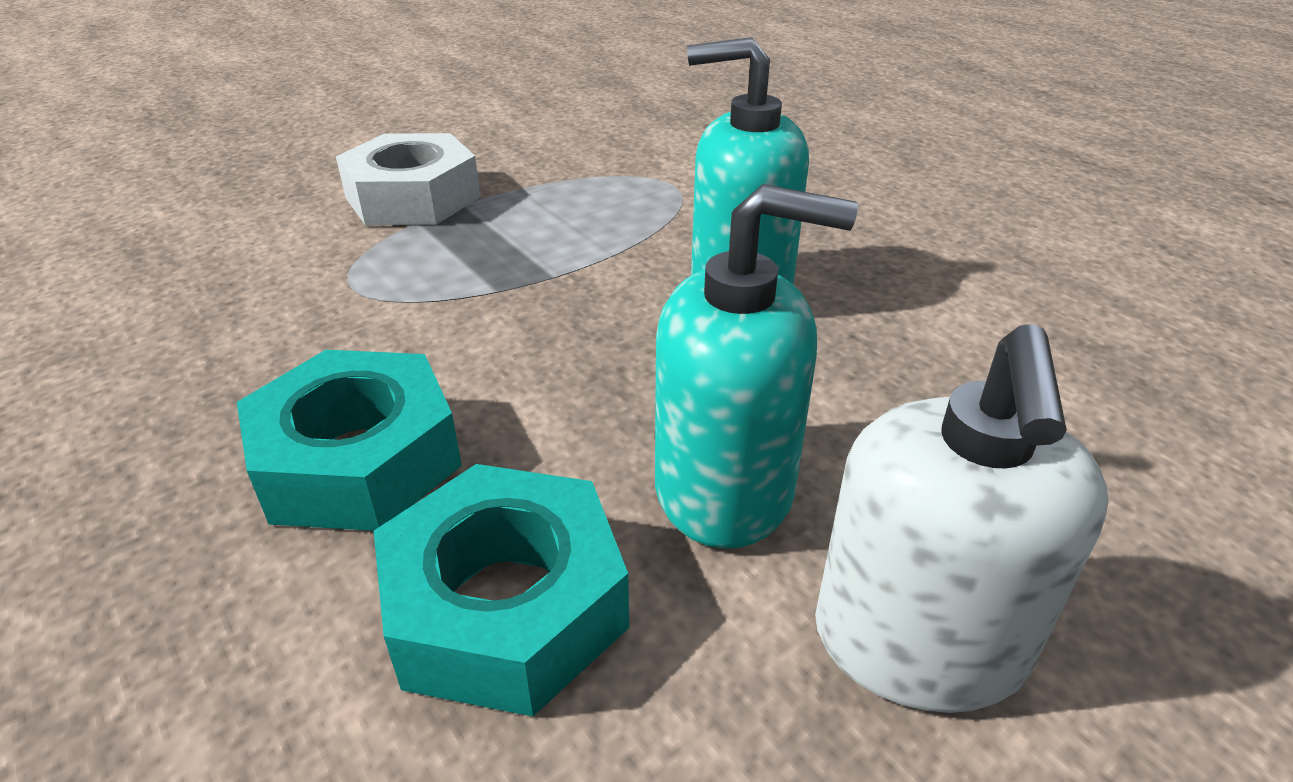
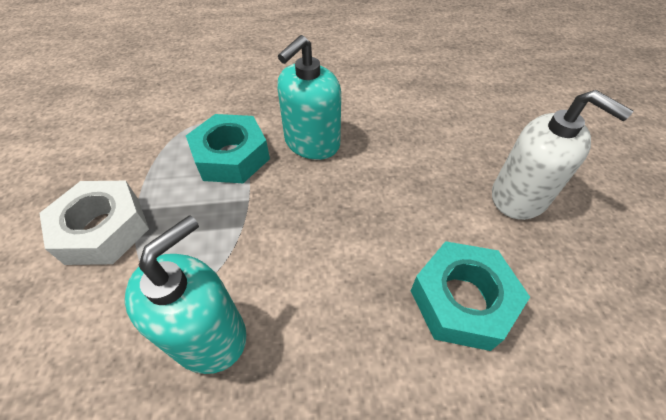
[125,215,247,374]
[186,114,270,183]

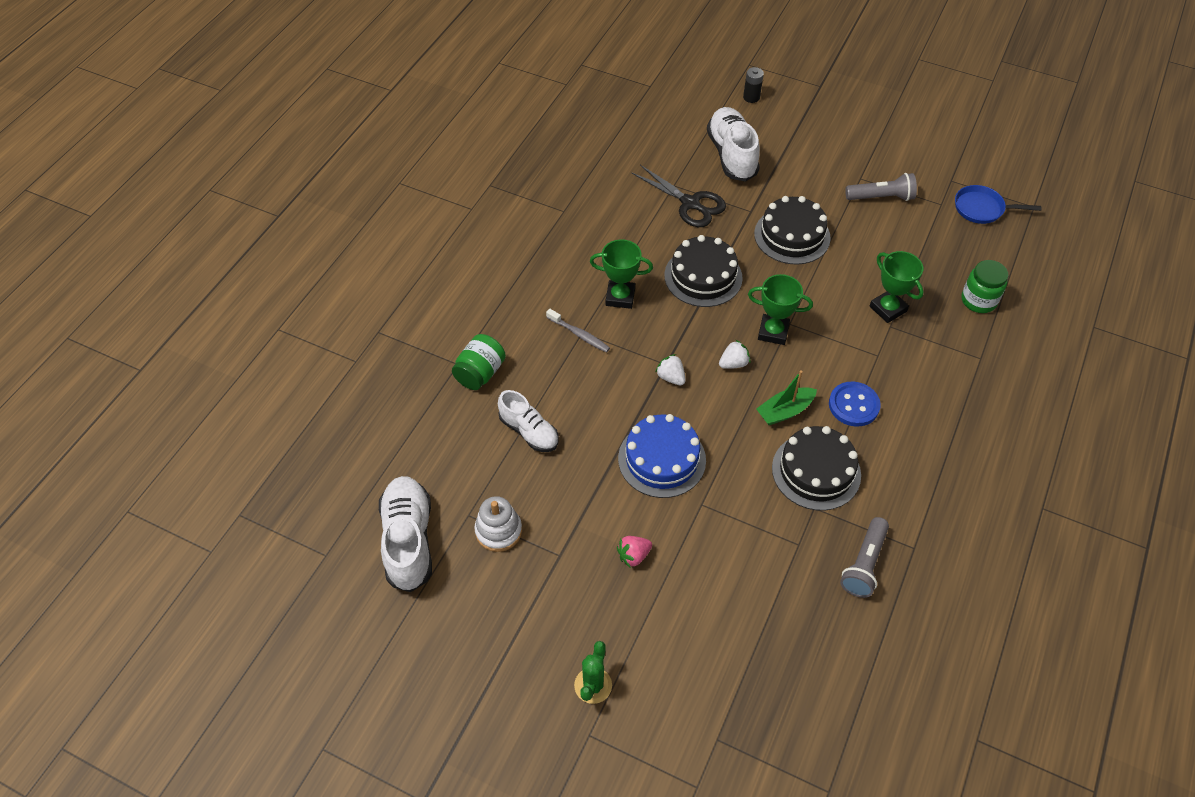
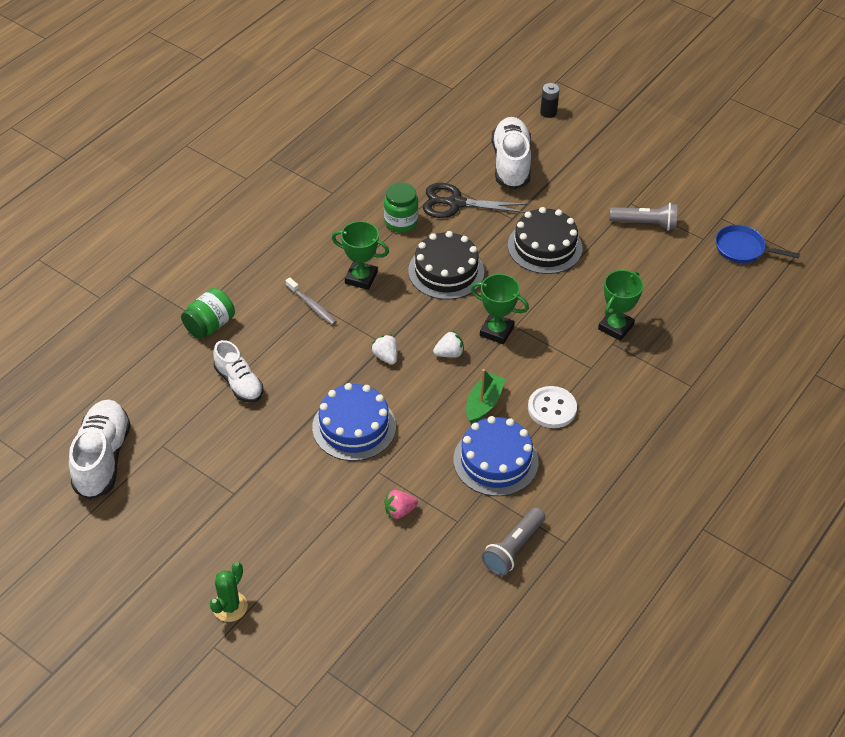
[423,183,527,218]
[598,270,643,341]
[384,182,418,233]
[466,369,505,424]
[528,386,577,428]
[453,416,539,496]
[474,496,522,552] (first image)
[384,490,418,519]

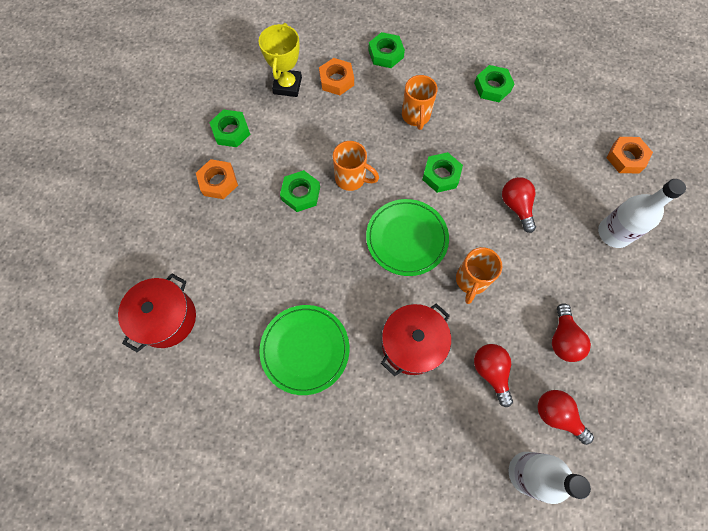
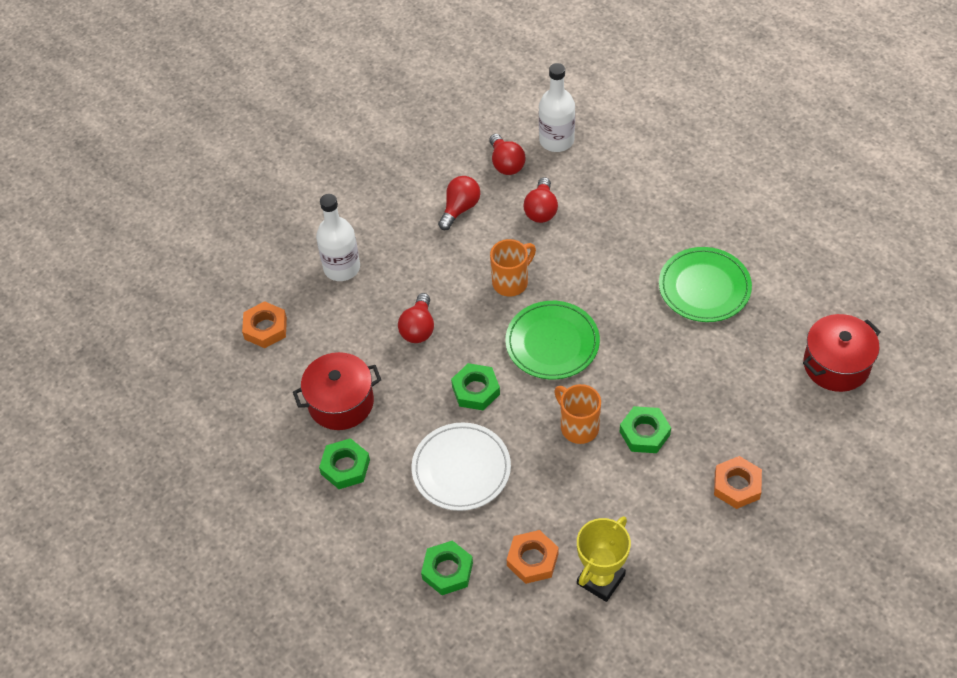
[411,422,511,511]
[209,109,250,147] (first image)
[293,352,381,430]

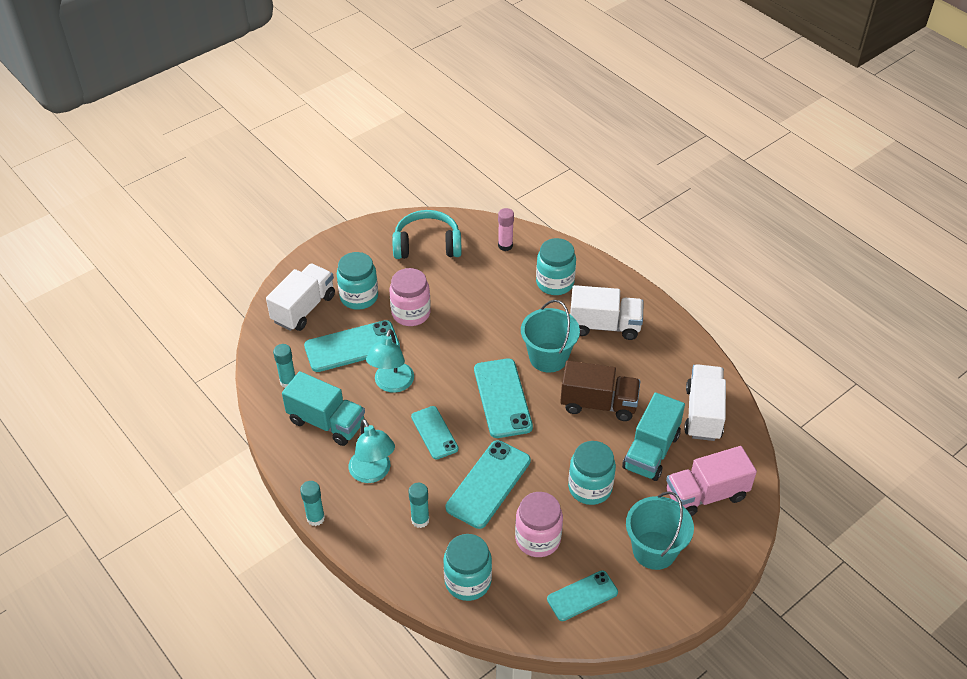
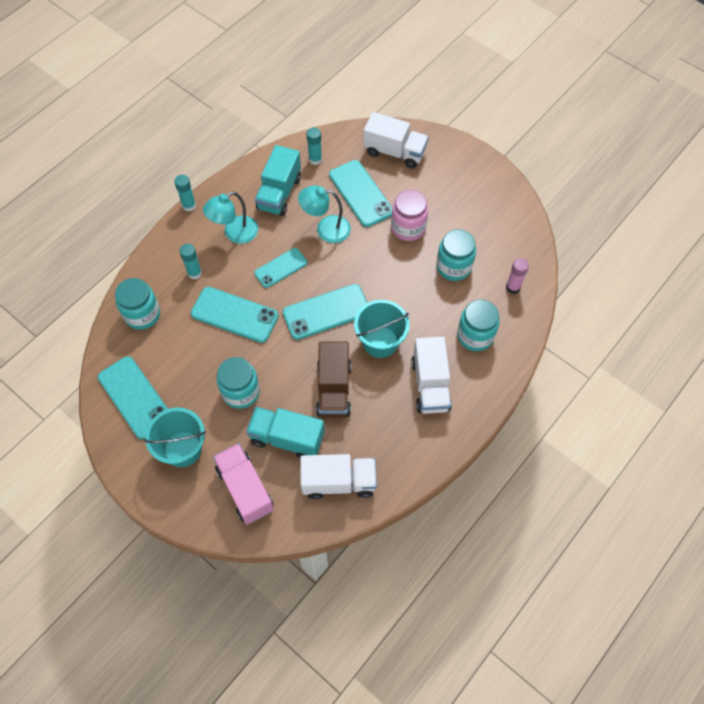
[392,210,462,259] (first image)
[436,229,476,281]
[515,492,563,557] (first image)
[98,356,168,439]

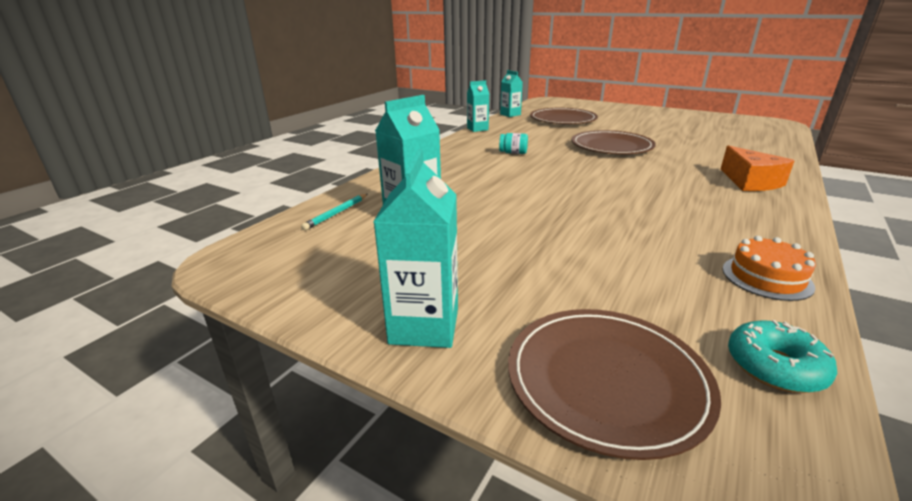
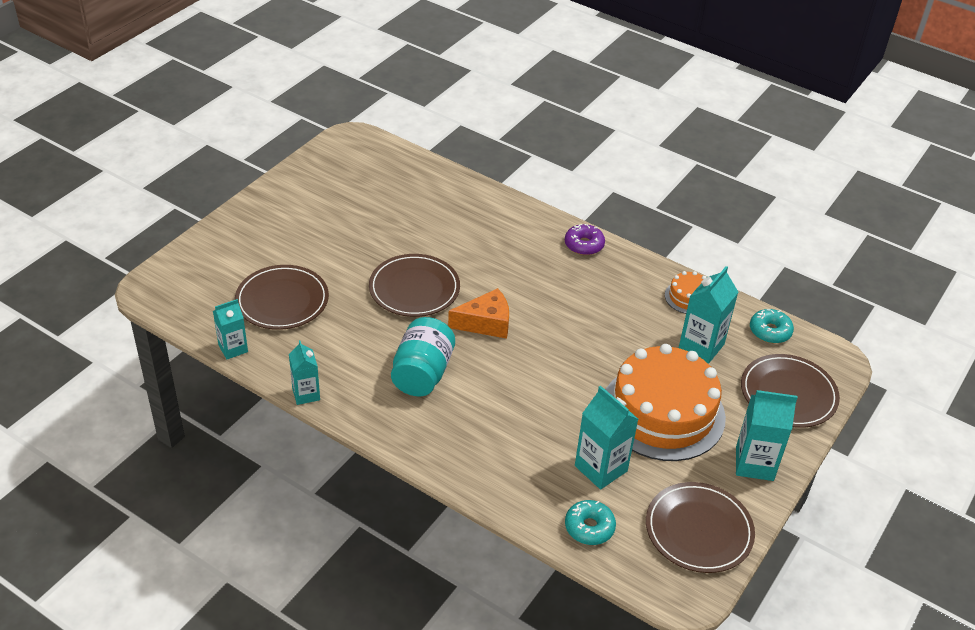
[391,317,455,396]
[448,288,509,339]
[565,500,616,545]
[565,224,605,255]
[679,266,738,364]
[606,344,726,461]
[646,482,755,573]

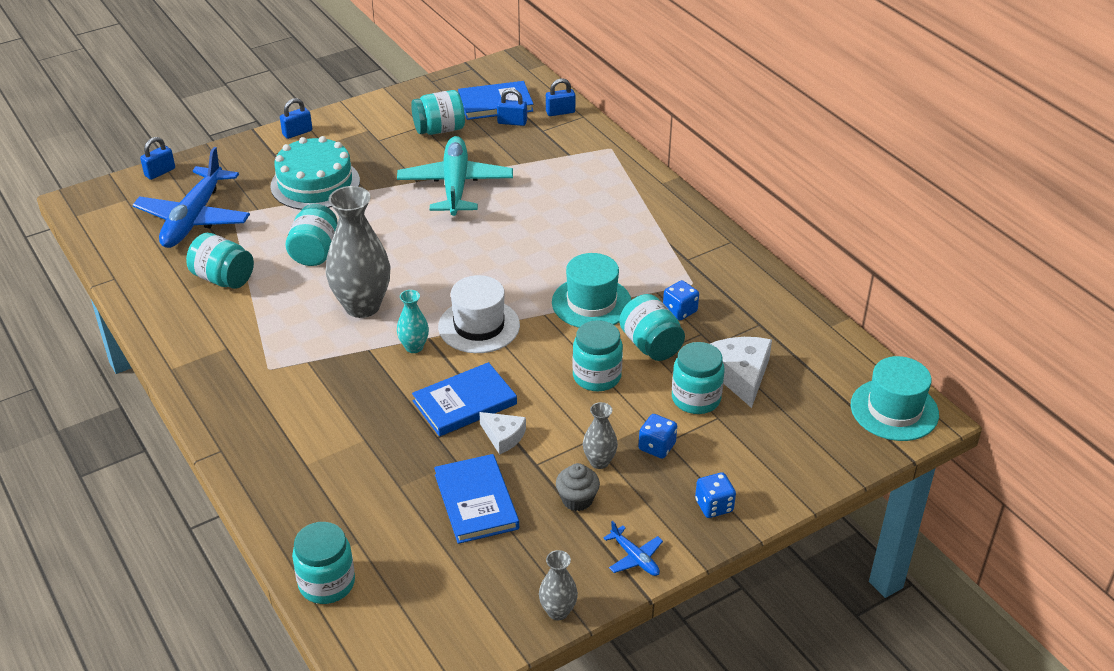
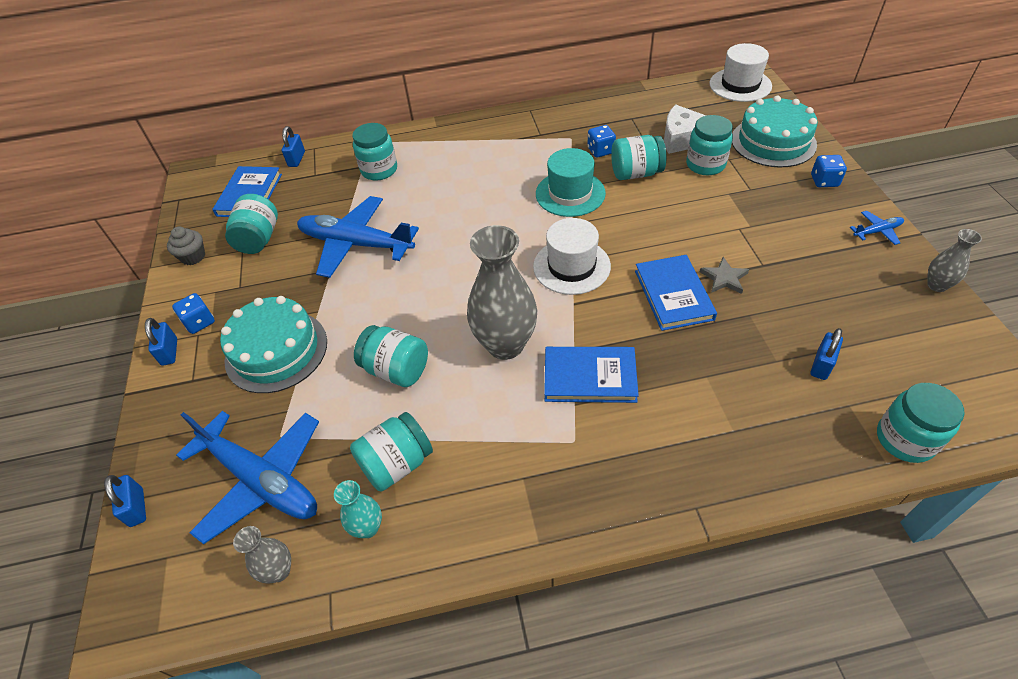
[811,328,843,380]
[297,196,419,278]
[334,480,382,538]
[352,123,397,181]
[710,43,772,102]
[233,526,291,583]
[700,257,749,294]
[172,293,215,334]
[544,347,639,403]
[167,227,205,265]
[732,96,818,168]

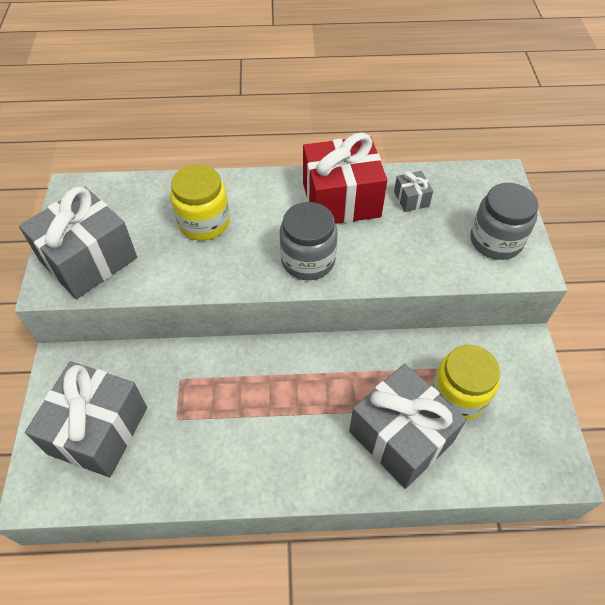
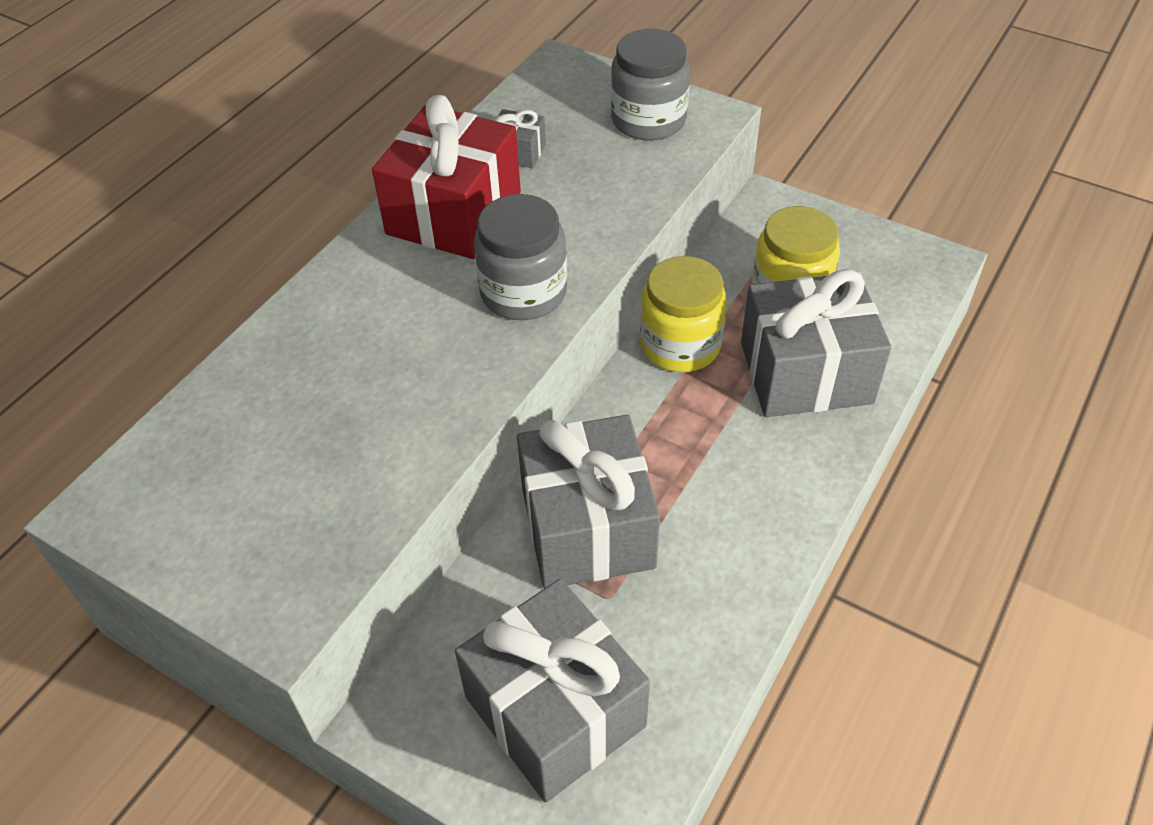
[640,256,727,372]
[517,415,660,589]

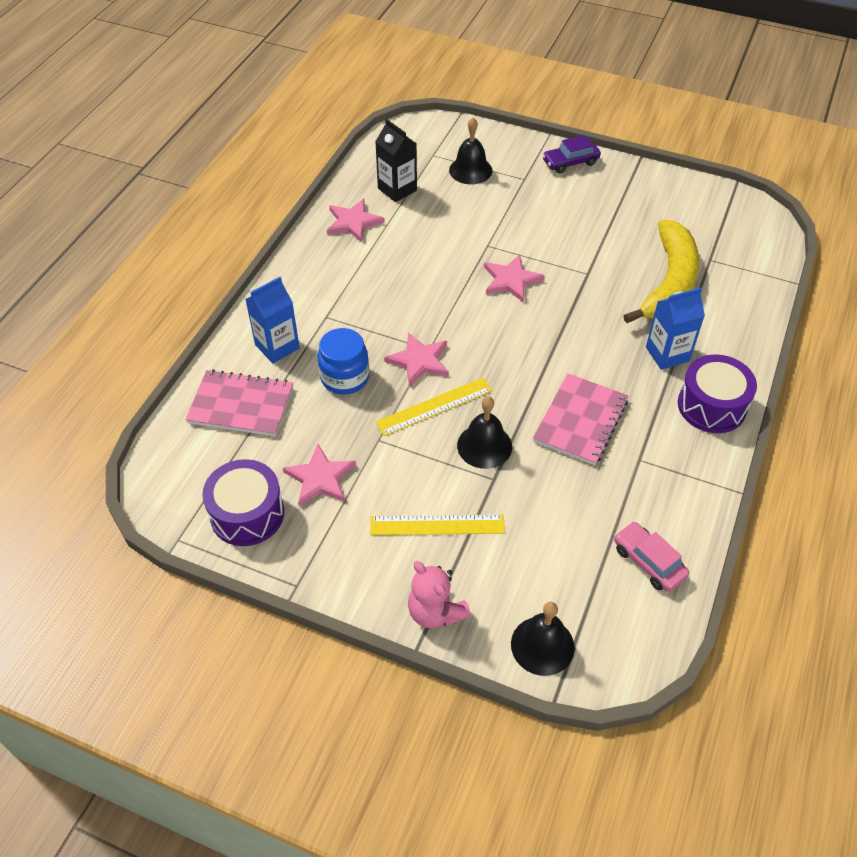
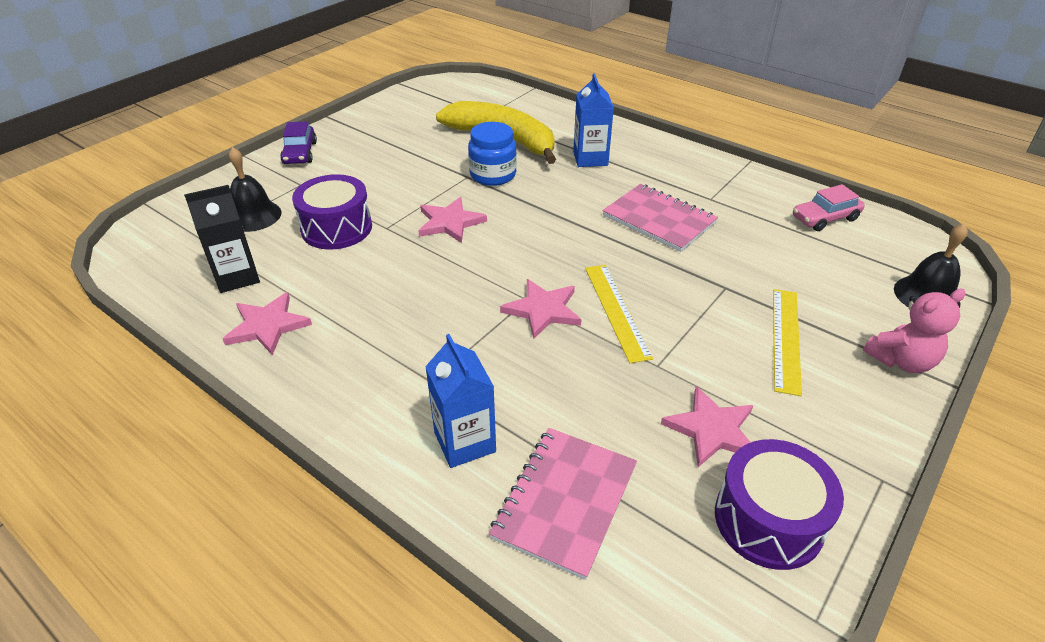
[468,122,517,186]
[292,174,372,250]
[457,396,512,469] (first image)

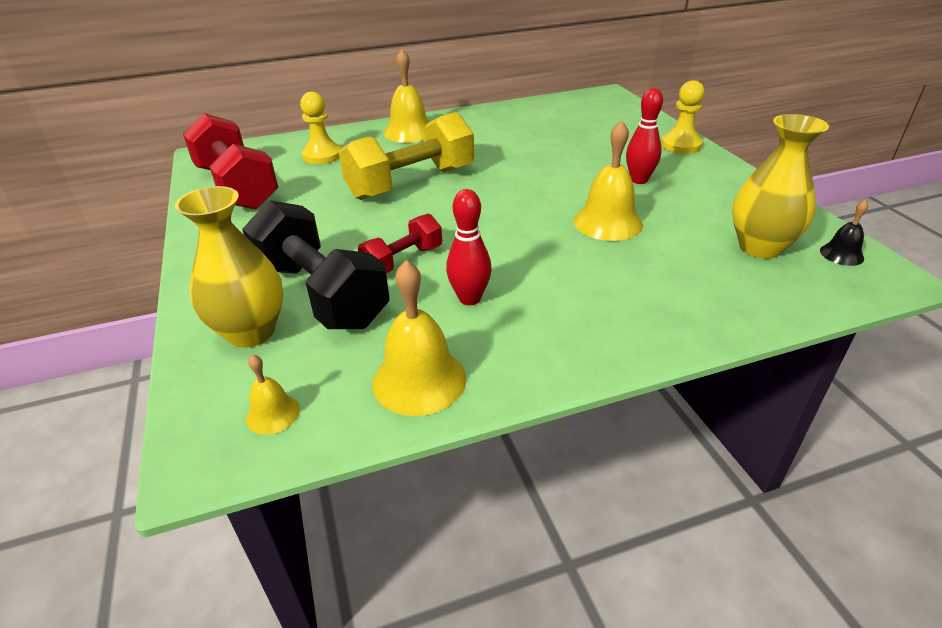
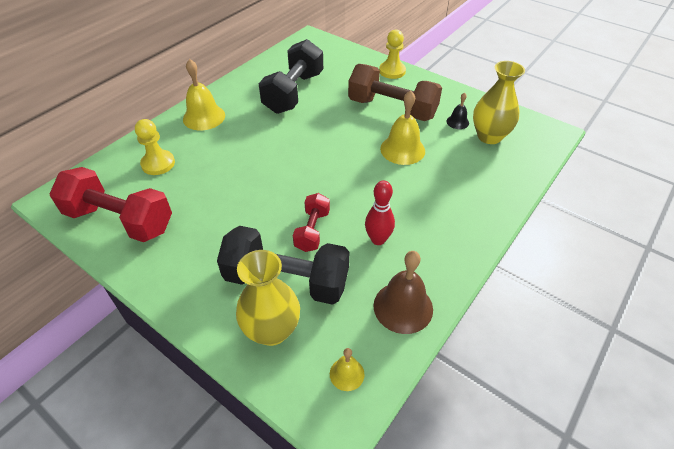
[348,64,442,121]
[339,112,474,200] (first image)
[447,93,469,129]
[373,251,433,334]
[259,39,323,114]

